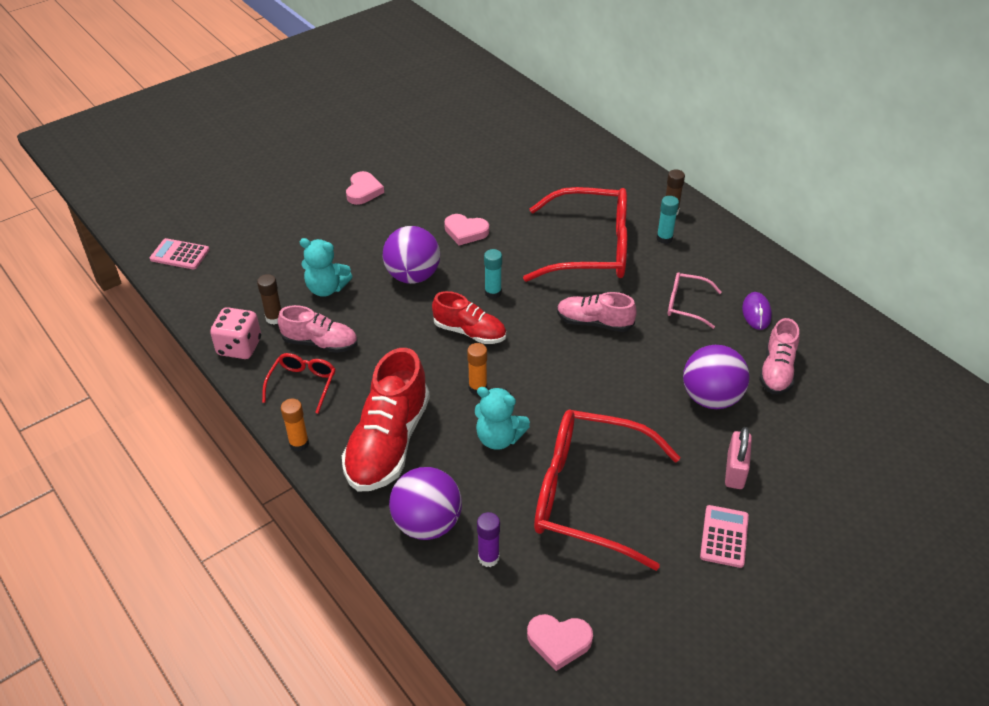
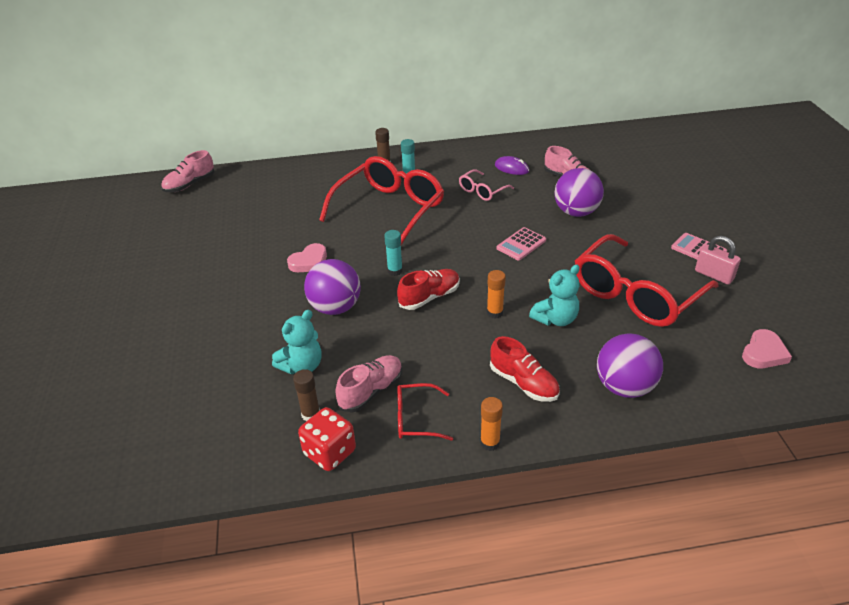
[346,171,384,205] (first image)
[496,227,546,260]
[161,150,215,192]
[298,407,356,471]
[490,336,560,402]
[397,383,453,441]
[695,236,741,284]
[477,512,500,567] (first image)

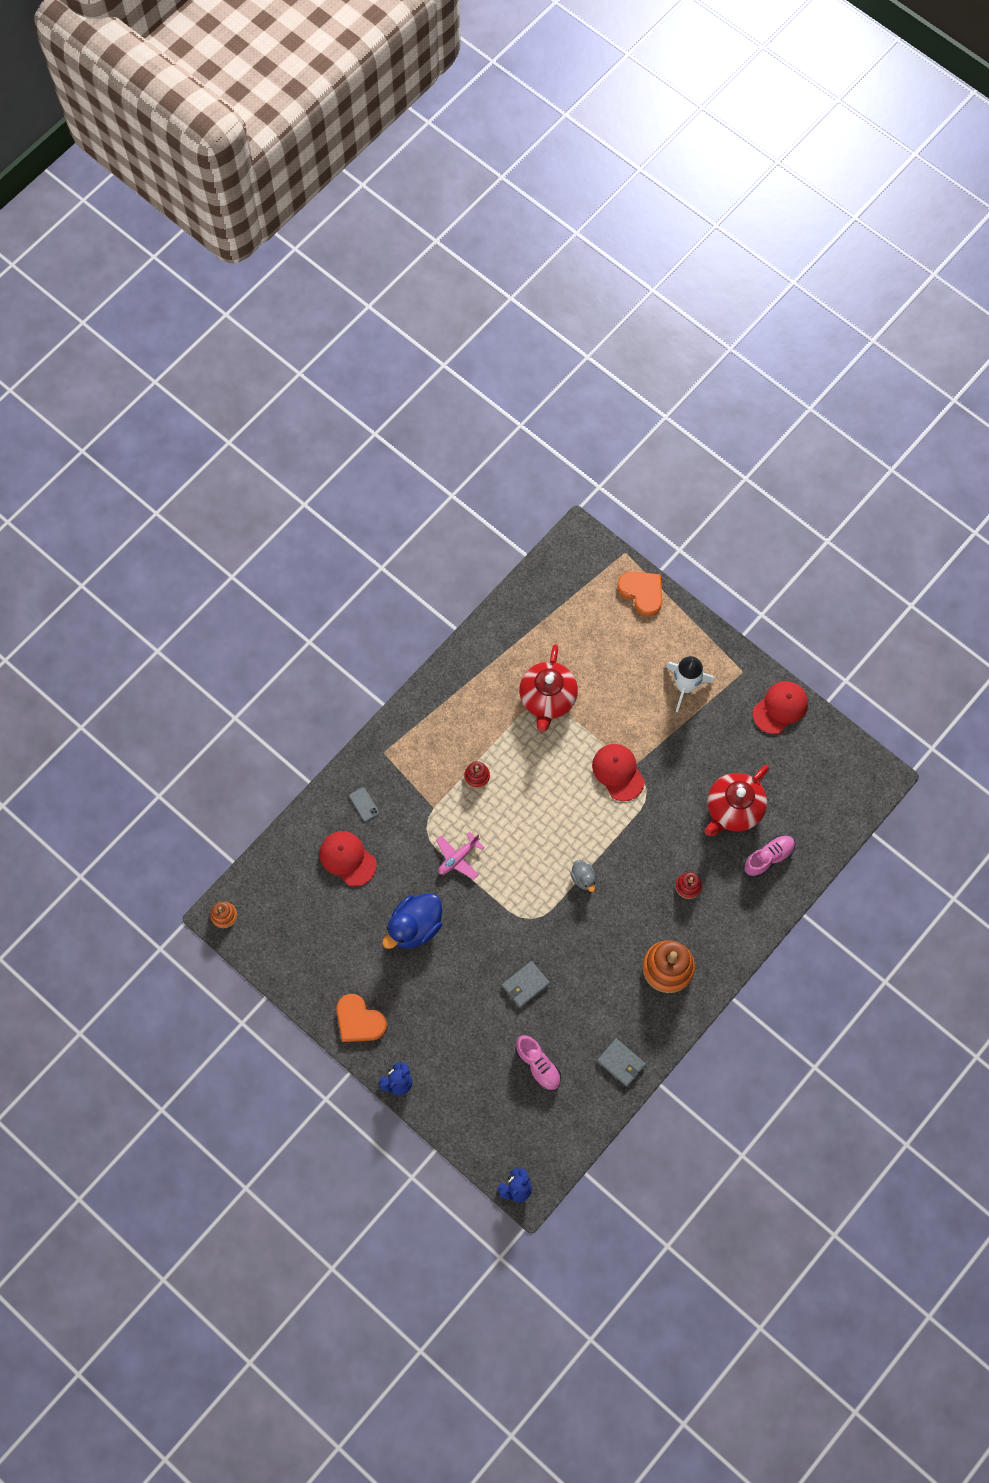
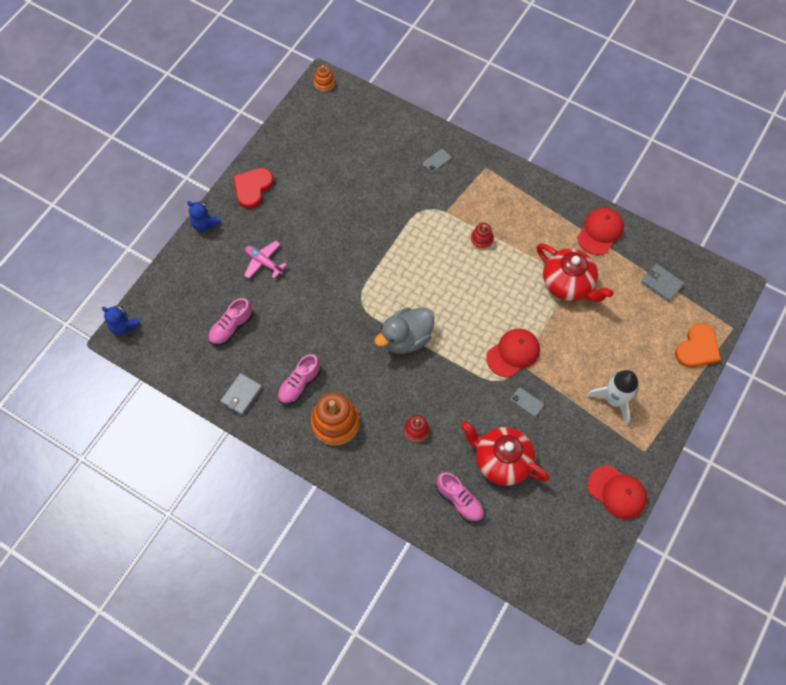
[536,243,614,302]
[577,207,624,255]
[244,241,287,279]
[374,308,434,354]
[382,893,442,949] (first image)
[641,264,684,302]
[233,168,274,209]
[278,354,321,404]
[511,388,544,417]

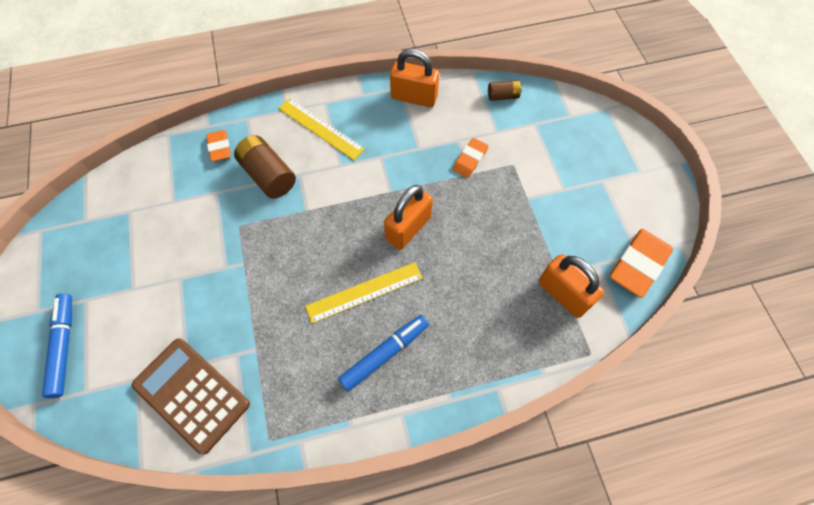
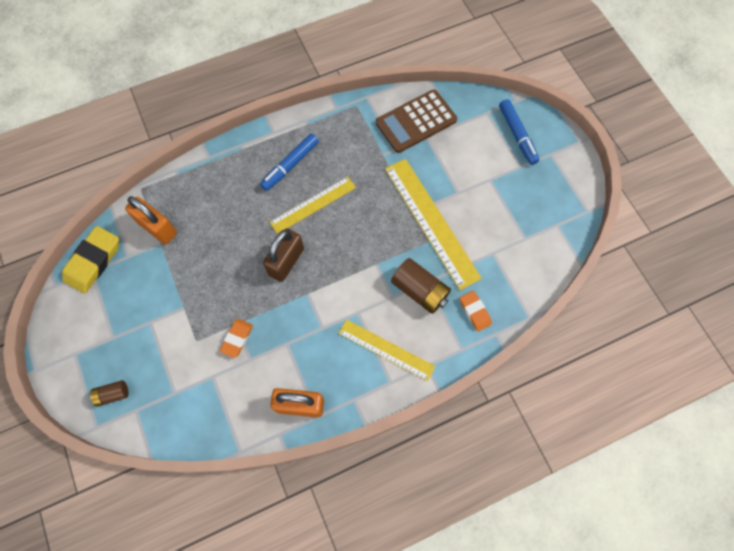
[90,380,128,407]
[263,228,304,282]
[62,226,119,294]
[376,89,457,153]
[385,159,482,290]

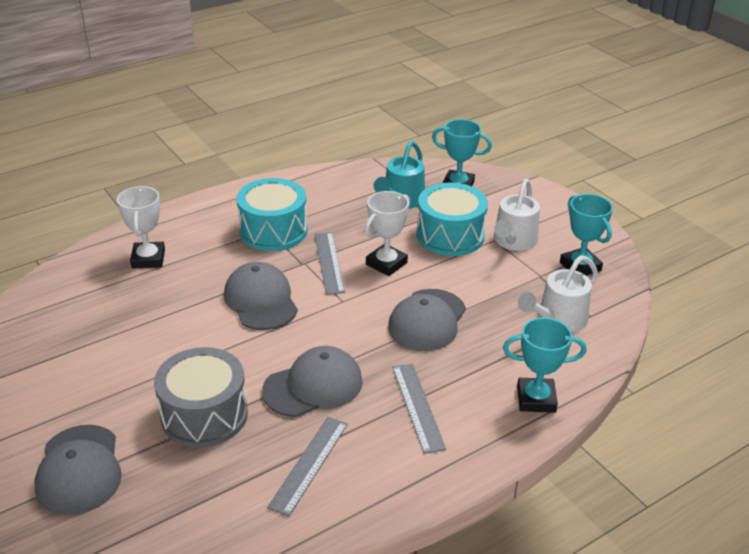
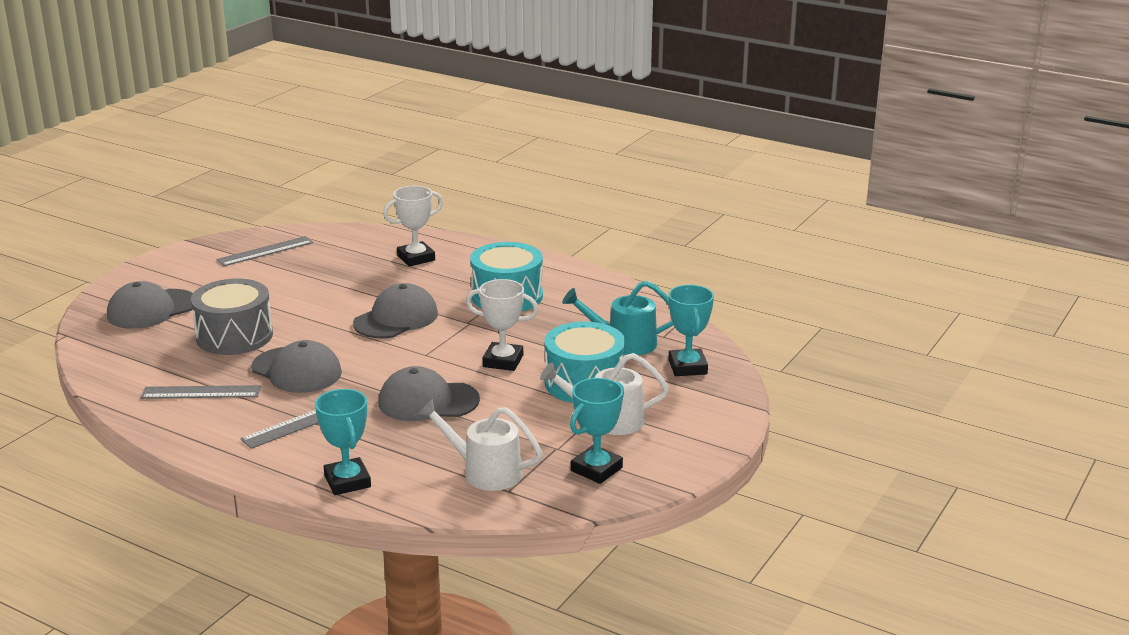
[217,236,313,266]

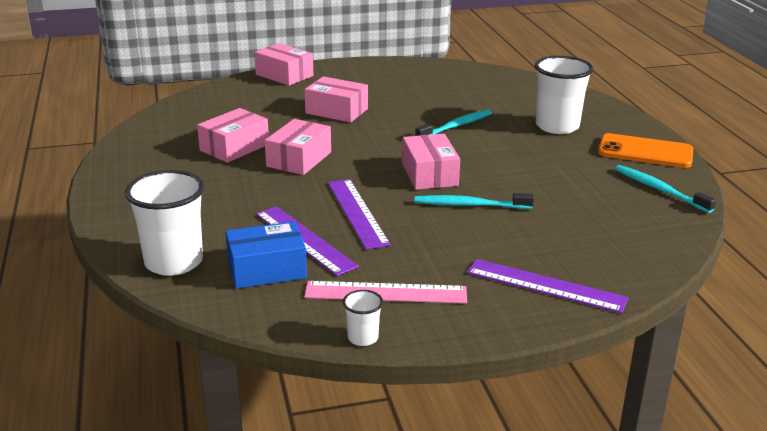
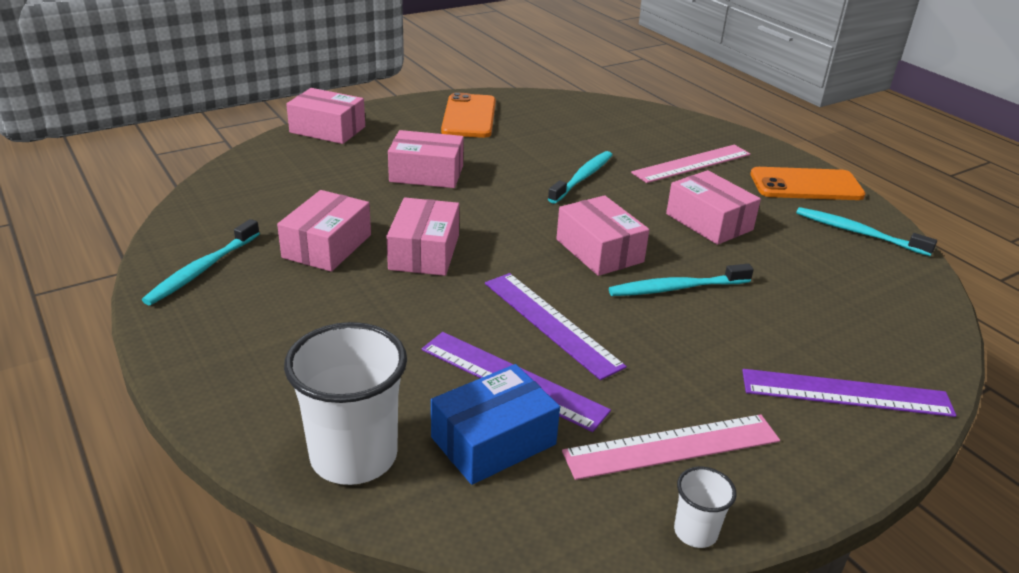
[631,145,751,183]
[441,93,496,138]
[666,170,761,245]
[142,219,260,305]

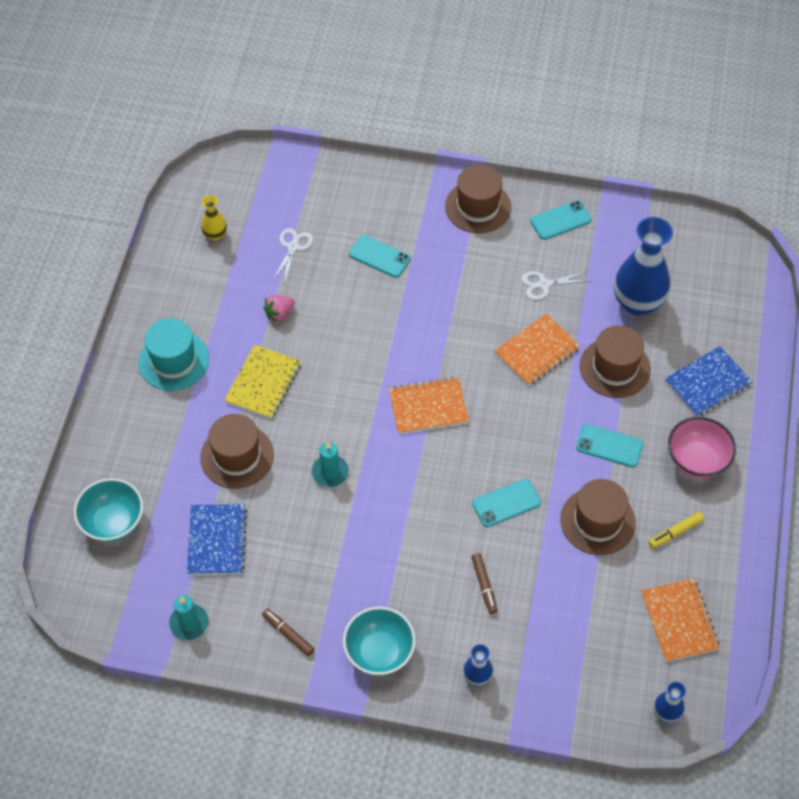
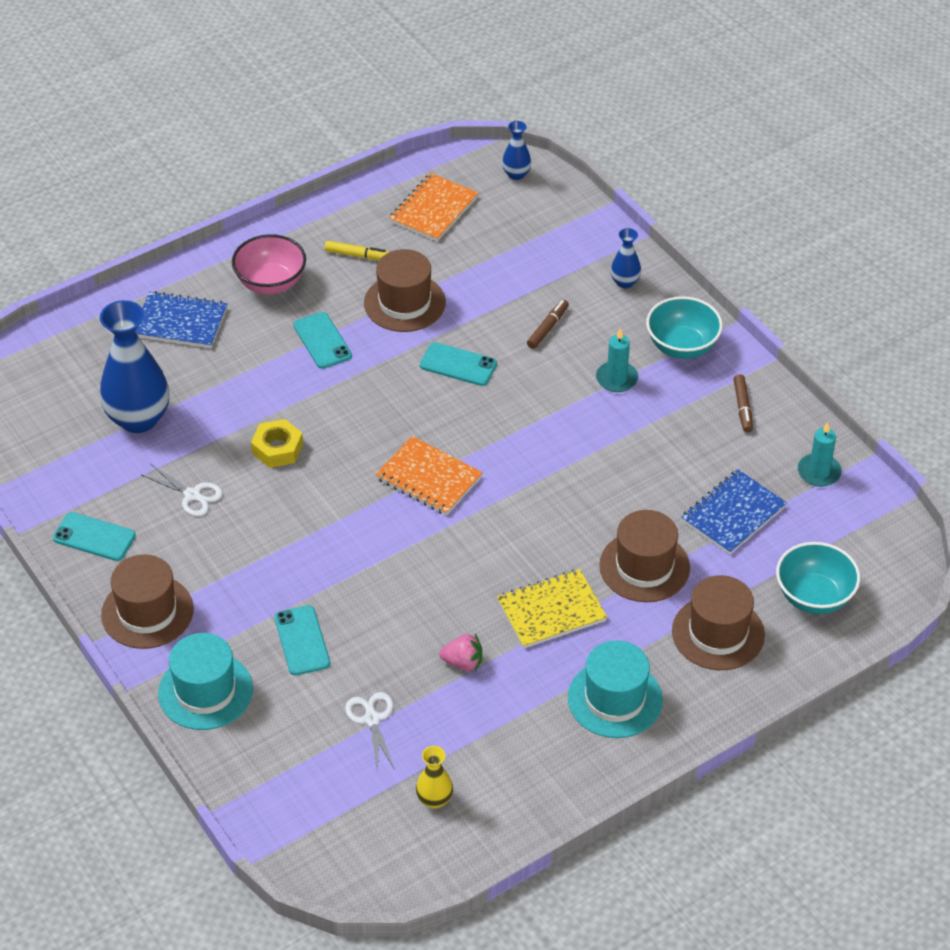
[345,692,395,772]
[251,419,303,468]
[672,575,765,670]
[596,328,638,392]
[158,633,253,730]

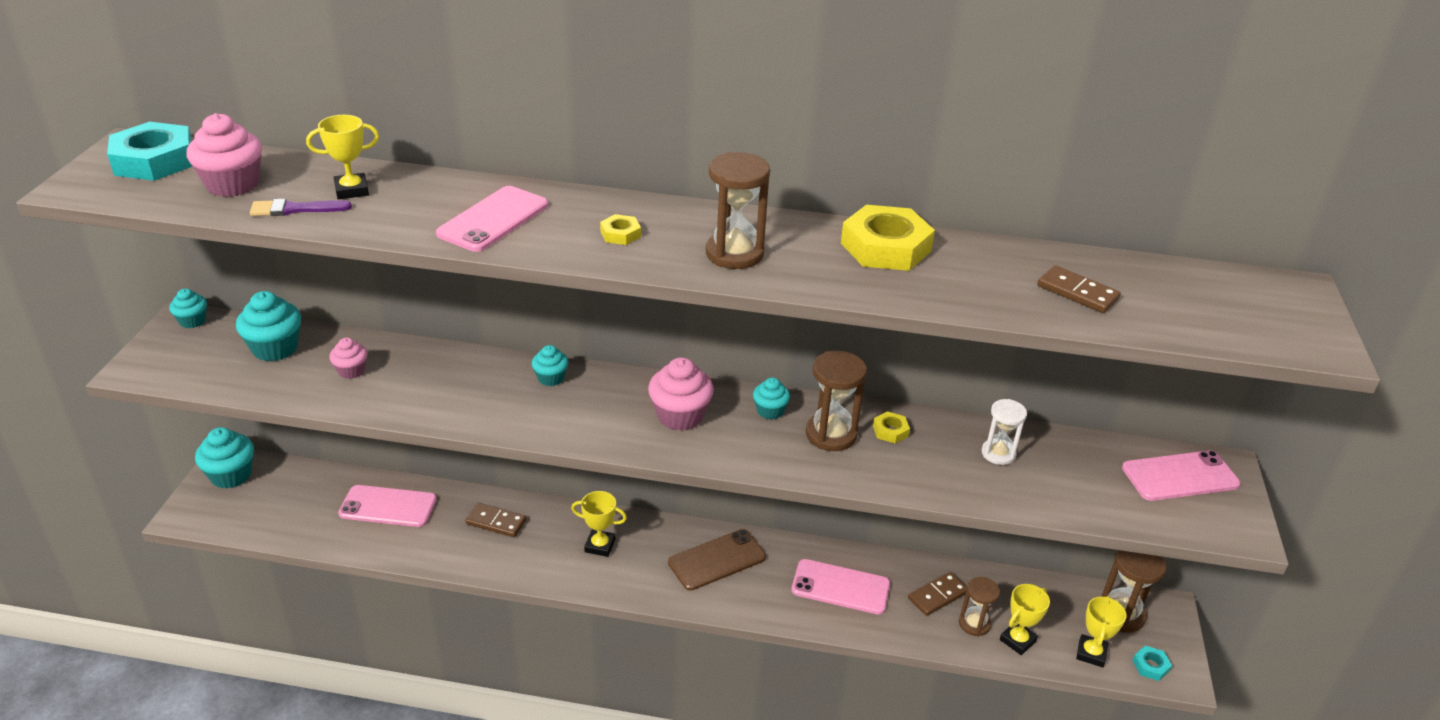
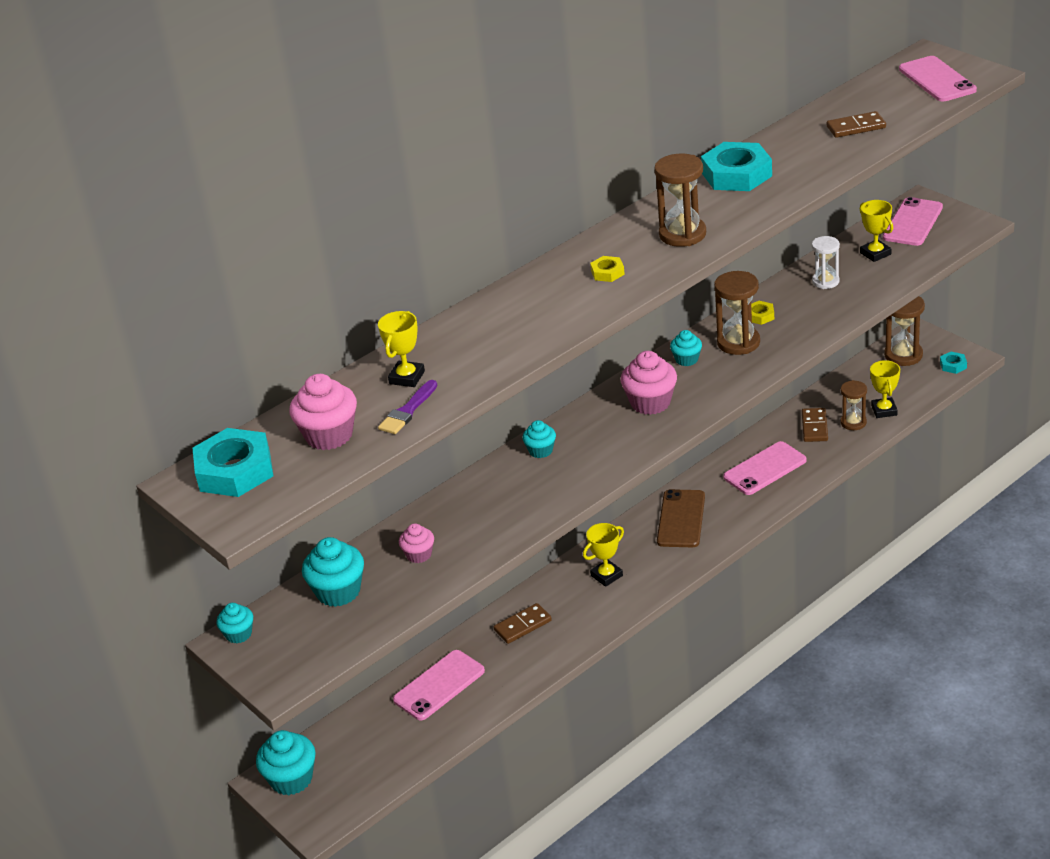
[899,56,977,102]
[701,142,772,191]
[860,200,893,262]

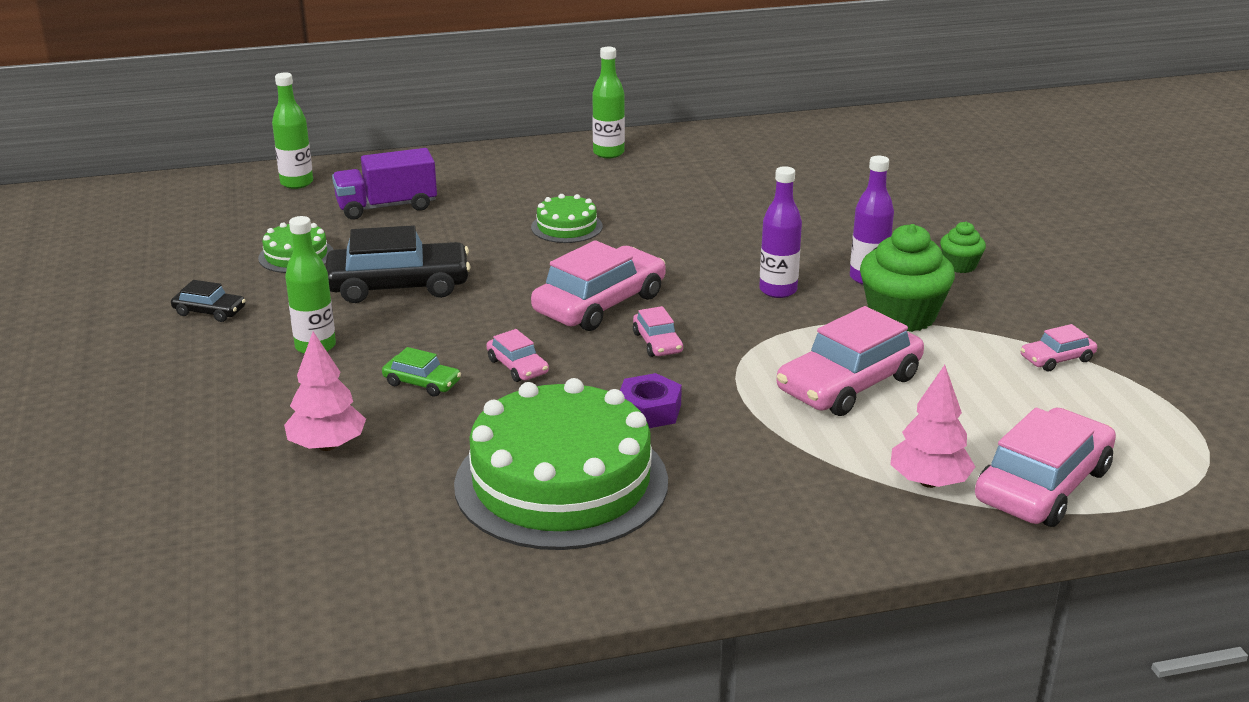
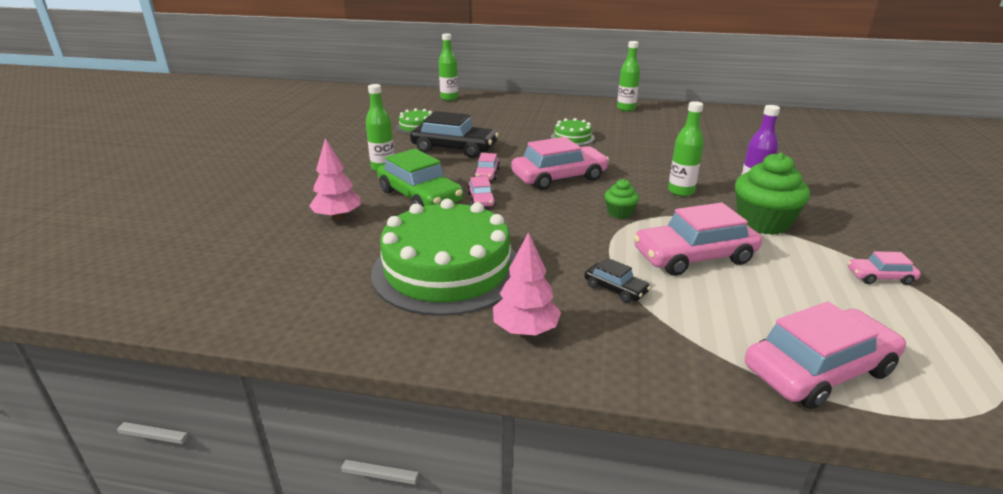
[332,148,437,220] (first image)
[668,101,704,196]
[604,179,639,219]
[584,258,651,303]
[474,153,500,181]
[377,149,463,207]
[493,232,561,335]
[620,373,682,428] (first image)

